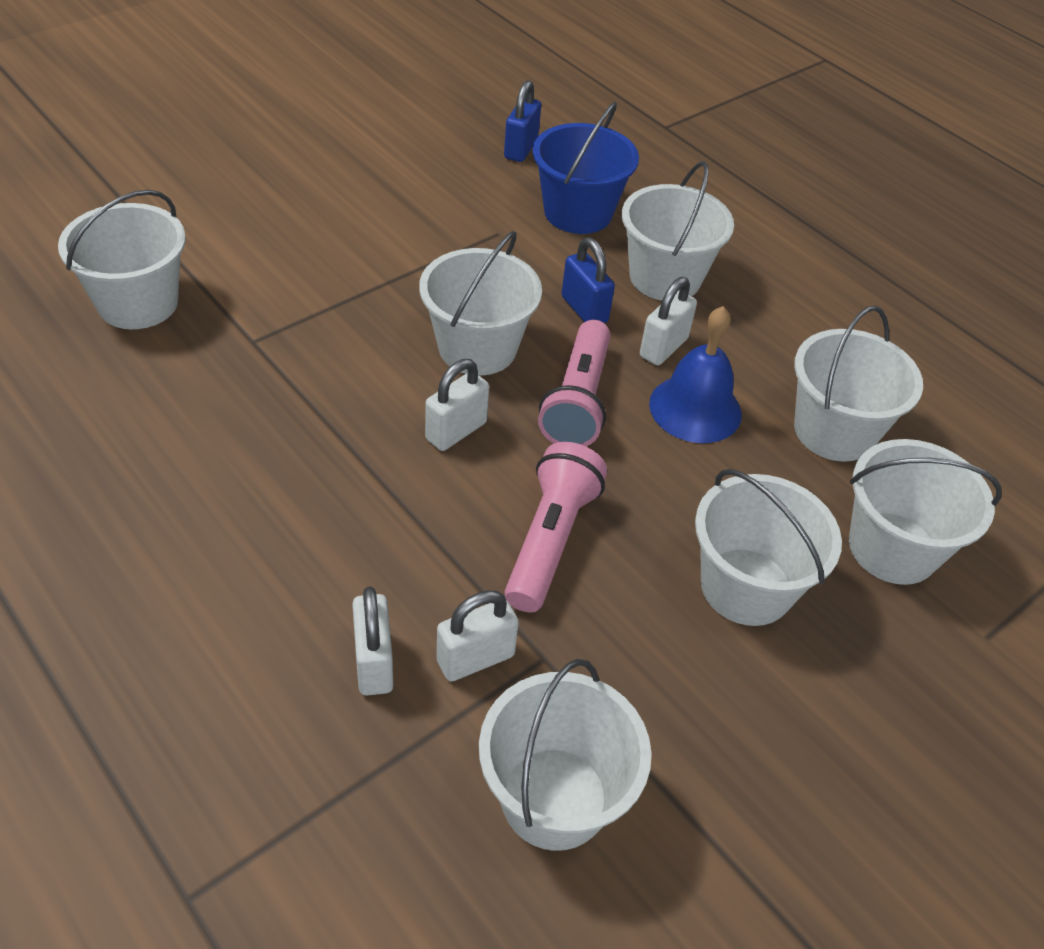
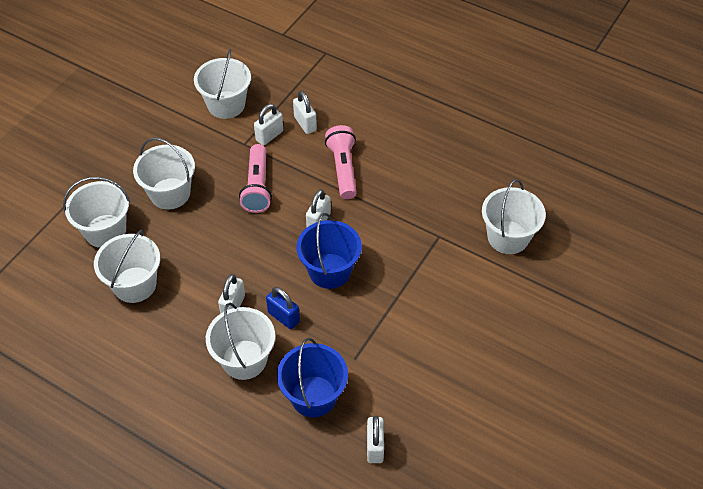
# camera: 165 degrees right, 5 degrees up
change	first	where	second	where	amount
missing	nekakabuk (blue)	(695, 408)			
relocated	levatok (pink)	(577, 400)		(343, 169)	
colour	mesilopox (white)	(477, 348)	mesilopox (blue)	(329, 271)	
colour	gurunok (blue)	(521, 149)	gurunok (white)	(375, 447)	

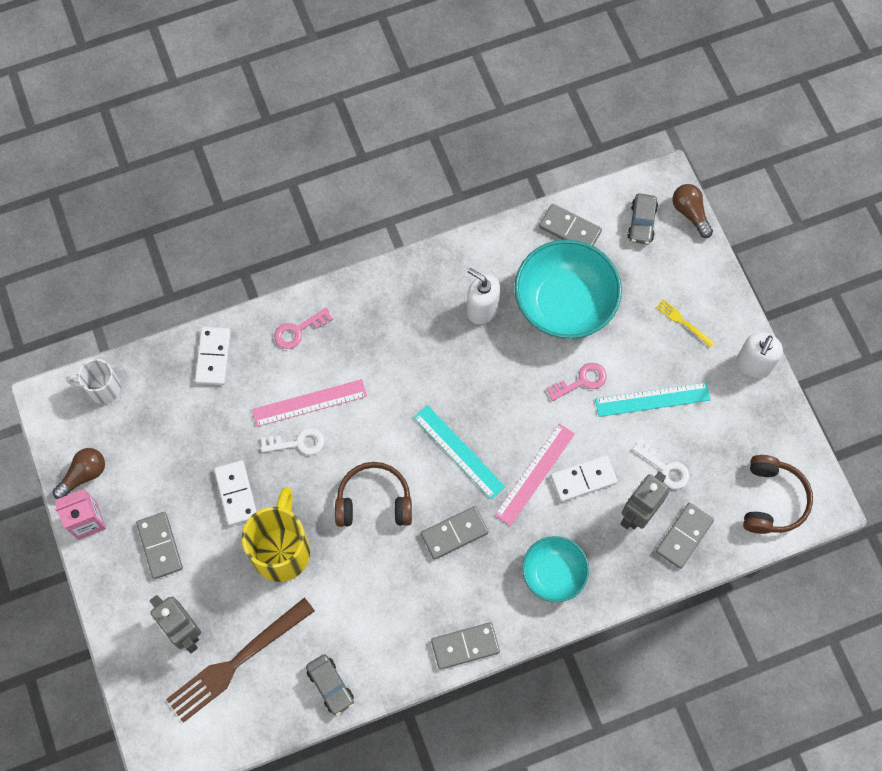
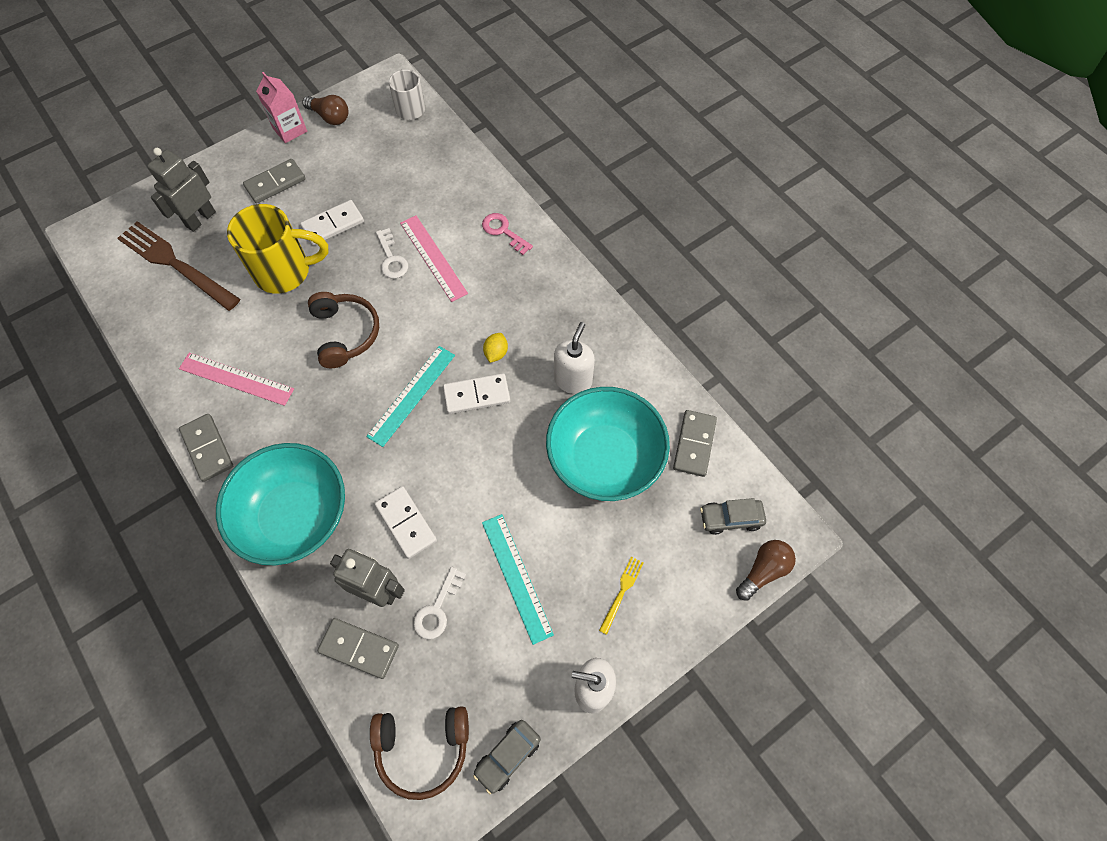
# camera: 75 degrees right, 5 degrees down
change	first	where	second	where	amount
missing	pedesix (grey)	(454, 533)			
missing	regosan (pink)	(581, 381)			
appeared			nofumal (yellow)	(496, 353)	
relocated	pedesix (white)	(213, 357)		(476, 395)	
relocated	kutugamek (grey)	(330, 686)		(508, 756)	
relocated	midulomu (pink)	(535, 474)		(236, 379)	
size	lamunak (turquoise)	(553, 574)		(295, 516)	x1.69

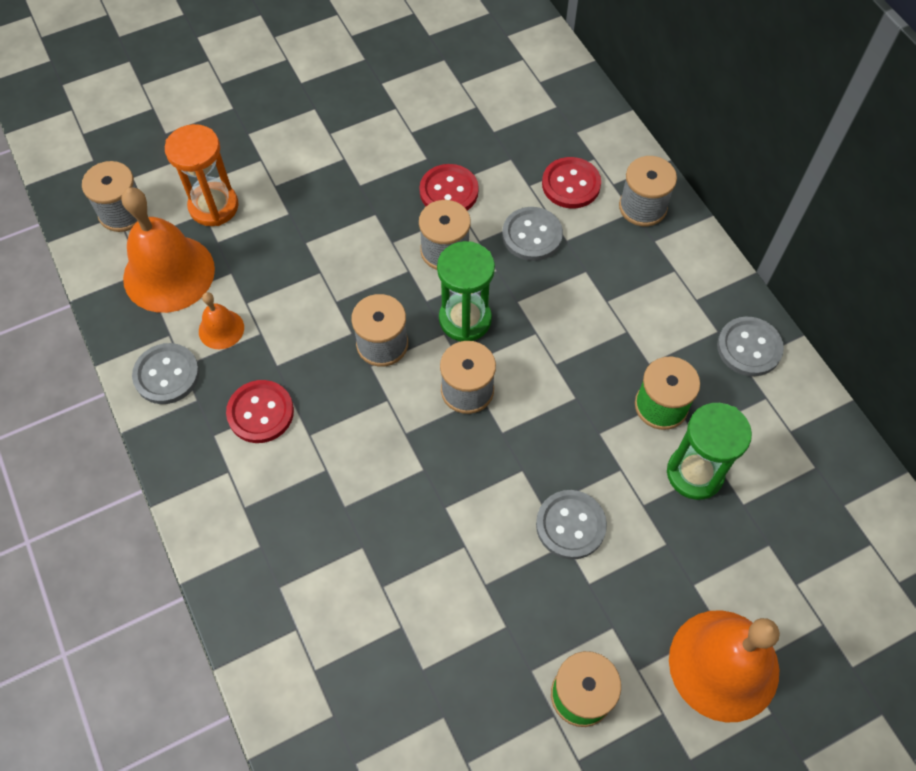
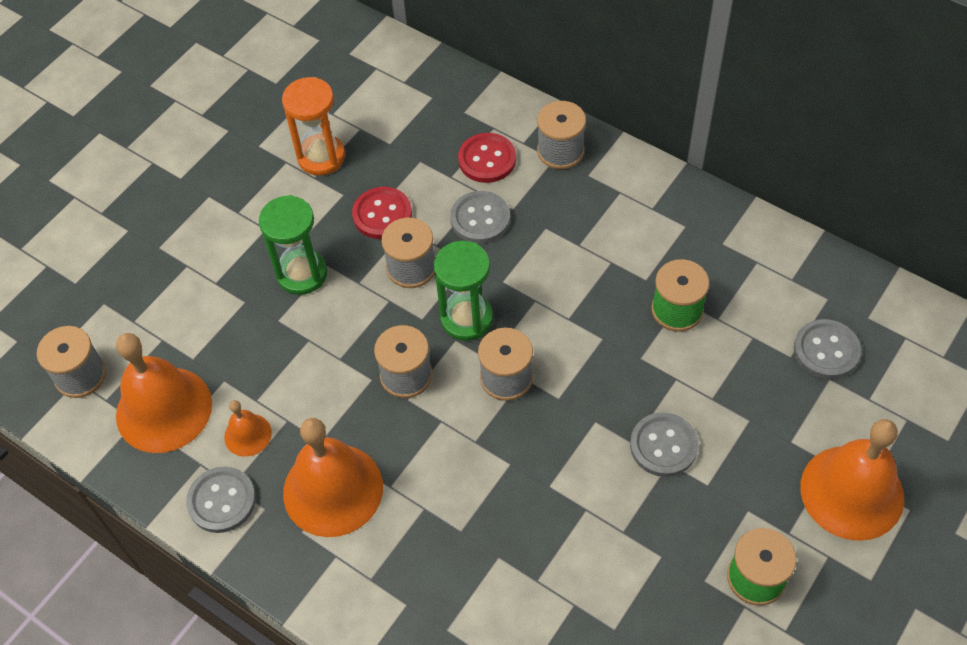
# camera: 25 degrees left, 5 degrees down
change	first	where	second	where	amount
relocated	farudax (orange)	(214, 206)		(321, 157)	
relocated	farudax (green)	(695, 473)		(302, 274)	
relocated	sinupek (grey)	(749, 348)		(826, 350)	
exchanged	sinupek (red)	(260, 412)	nekakabuk (orange)	(333, 489)	

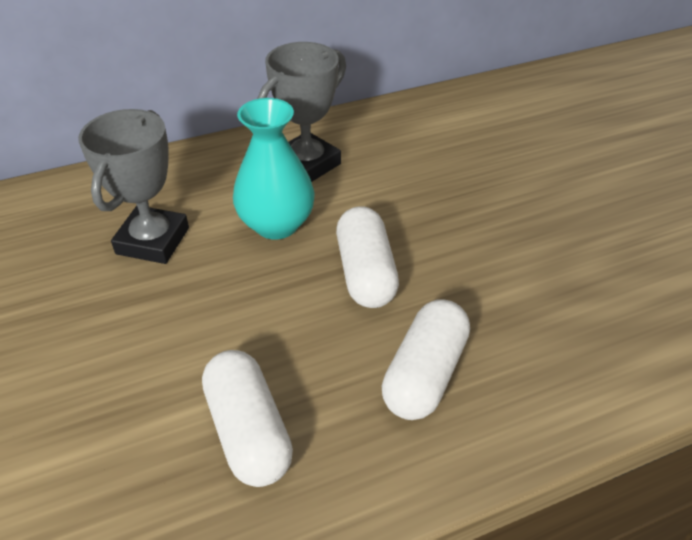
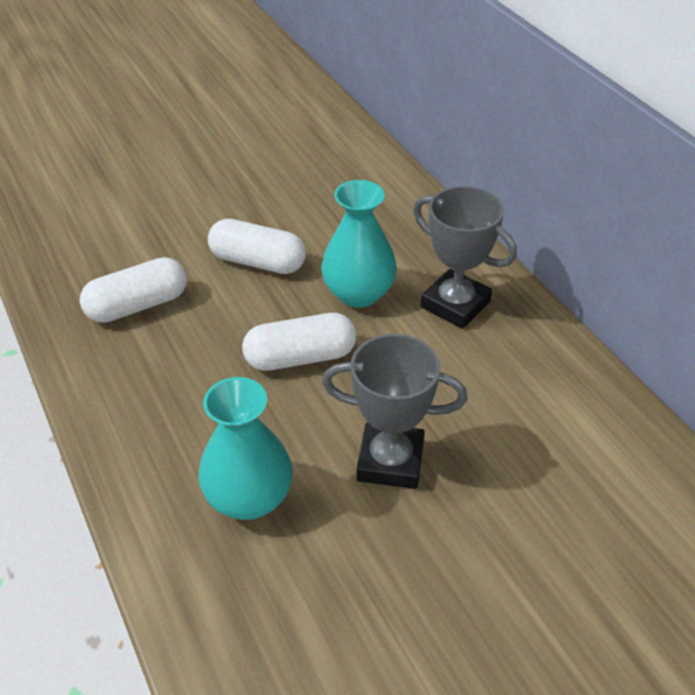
# camera: 85 degrees right, 0 degrees up
change	first	where	second	where	amount
appeared			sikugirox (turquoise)	(249, 498)	
relocated	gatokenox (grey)	(153, 241)		(390, 461)	
relocated	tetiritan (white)	(424, 374)		(258, 262)	

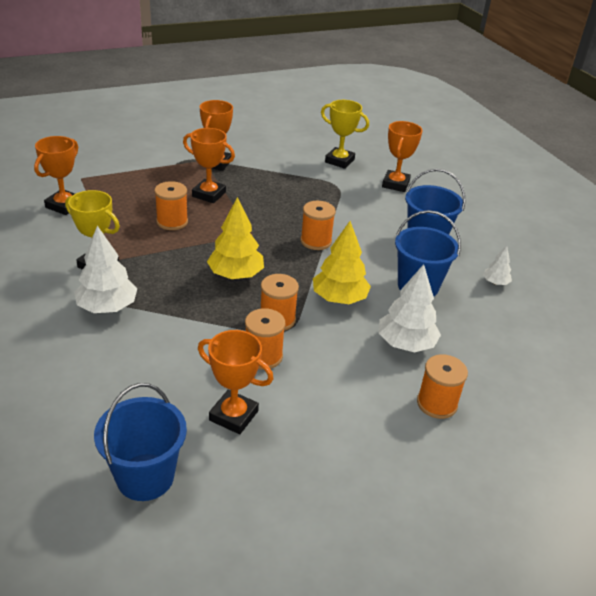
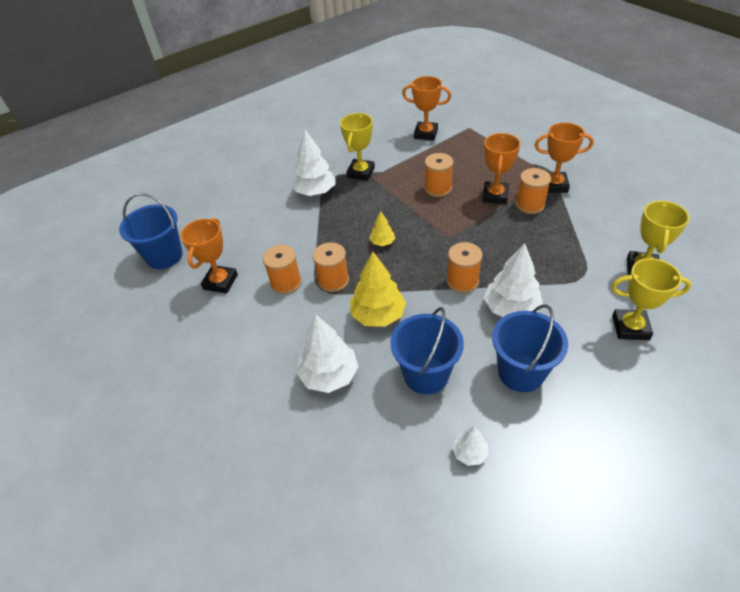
# camera: 85 degrees right, 10 degrees up
change	first	where	second	where	amount
appeared			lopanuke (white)	(511, 308)	
relocated	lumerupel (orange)	(437, 403)		(530, 205)	
colour	gatokenox (orange)	(395, 184)	gatokenox (yellow)	(630, 327)	
size	lopanuke (yellow)	(236, 275)		(382, 242)	x0.52

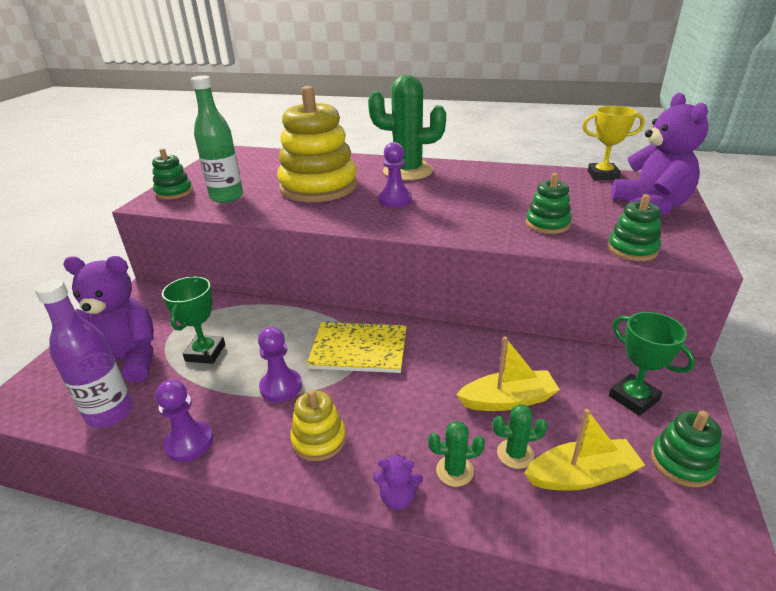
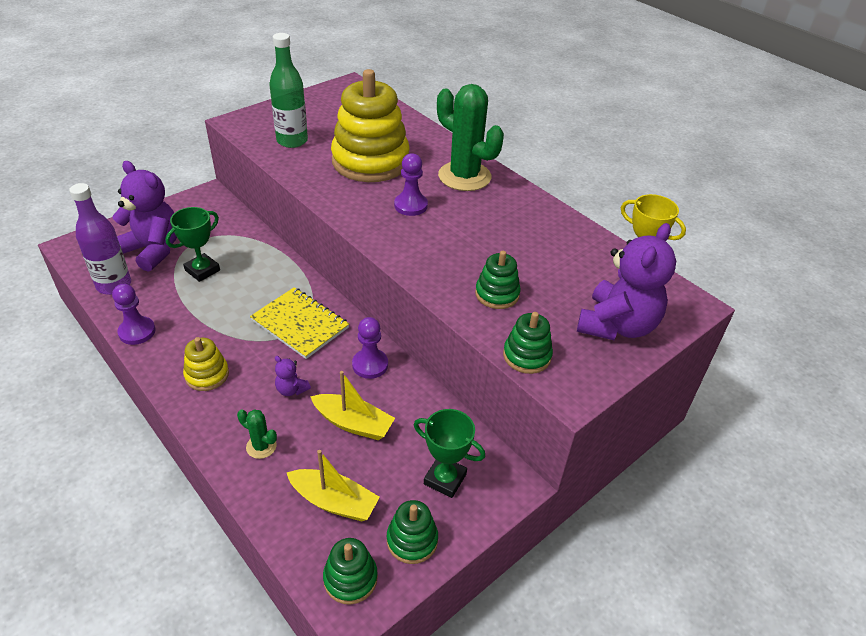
# camera: 30 degrees right, 10 degrees up
change	first	where	second	where	amount
missing	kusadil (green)	(515, 454)			
relocated	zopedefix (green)	(174, 192)		(350, 578)	
relocated	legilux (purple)	(281, 387)		(370, 365)	
relocated	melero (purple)	(398, 497)		(291, 389)	
spun	gatokenox (green)	(633, 398)		(445, 479)	60 degrees counterclockwise

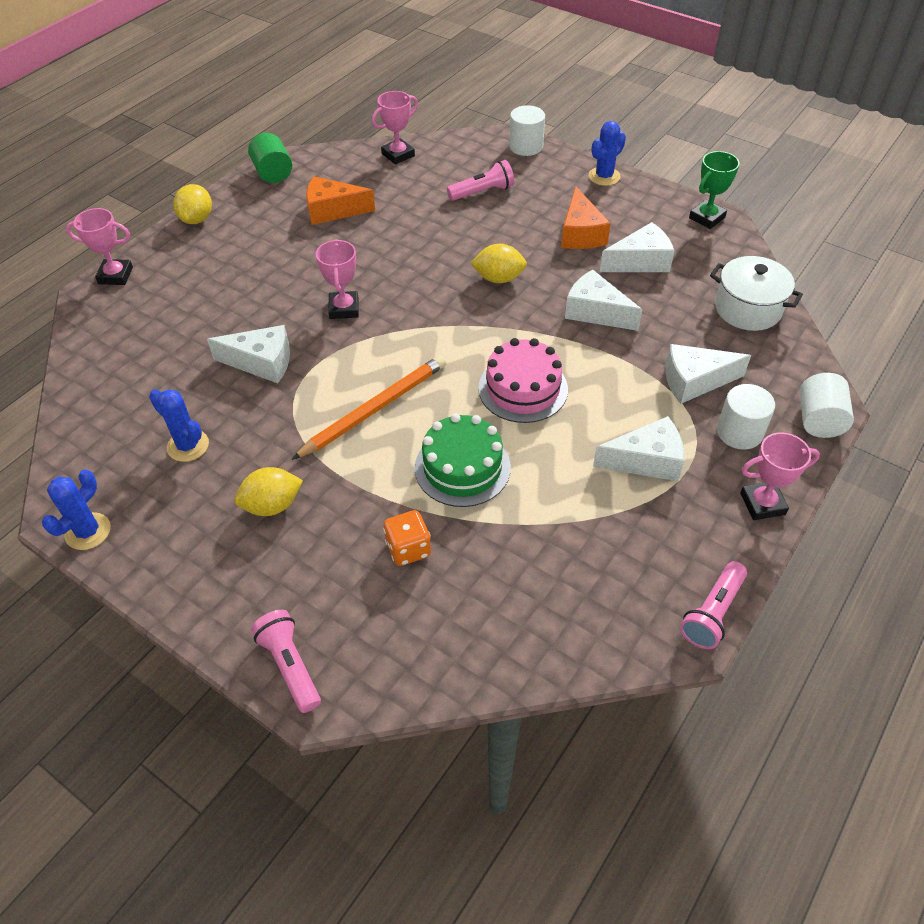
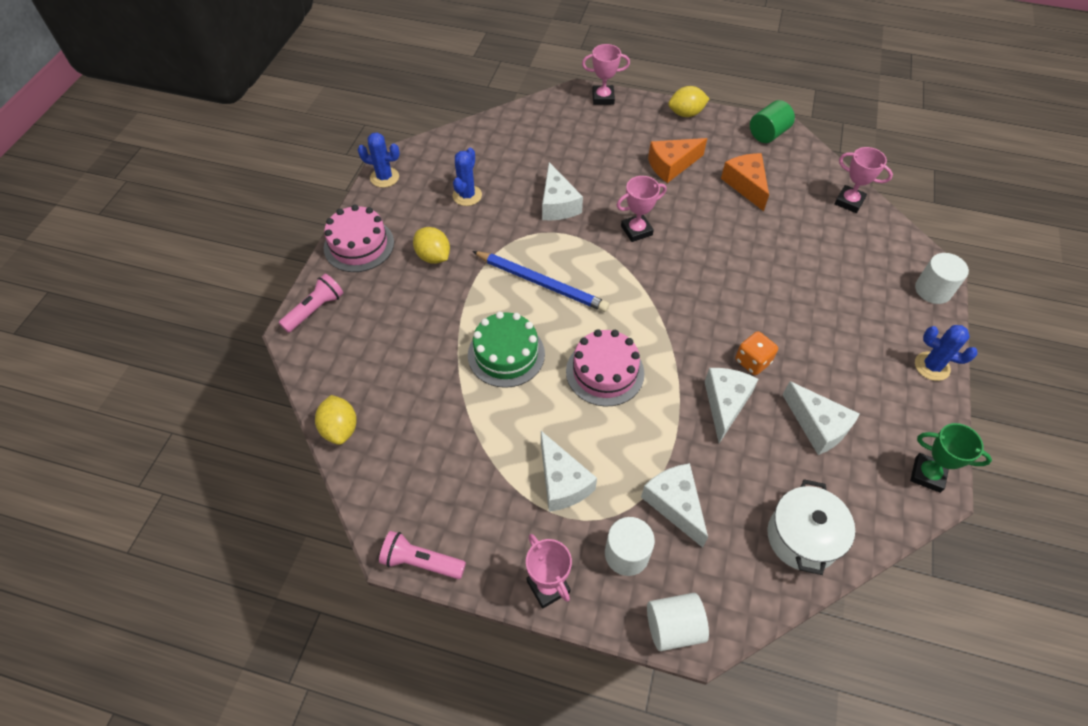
# camera: 70 degrees right, 5 degrees up
change	first	where	second	where	amount
missing	levatok (pink)	(482, 192)			
appeared			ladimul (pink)	(359, 245)	
relocated	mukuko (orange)	(408, 549)		(752, 361)	
relocated	nofumal (yellow)	(498, 278)		(340, 429)	
relocated	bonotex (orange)	(581, 233)		(672, 165)	
colour	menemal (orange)	(374, 409)	menemal (blue)	(541, 283)	
spun	gatokenox (pink)	(115, 275)		(603, 98)	75 degrees counterclockwise

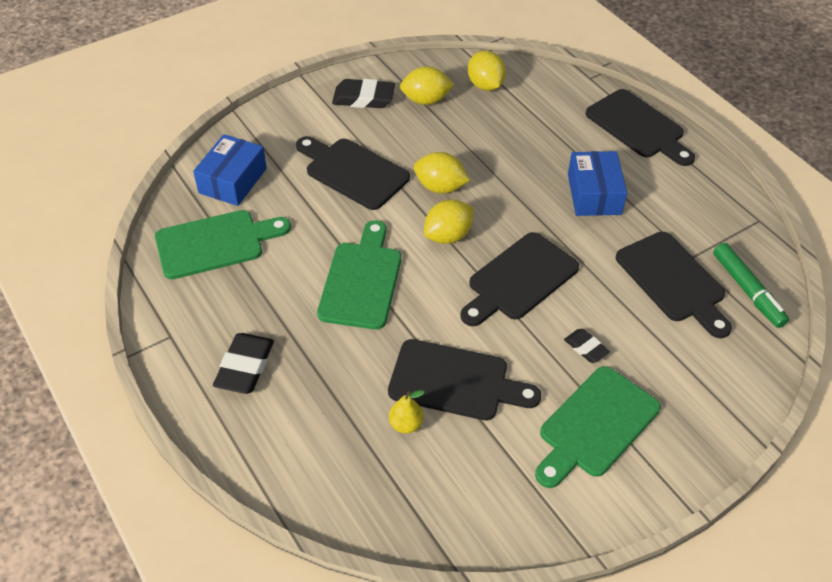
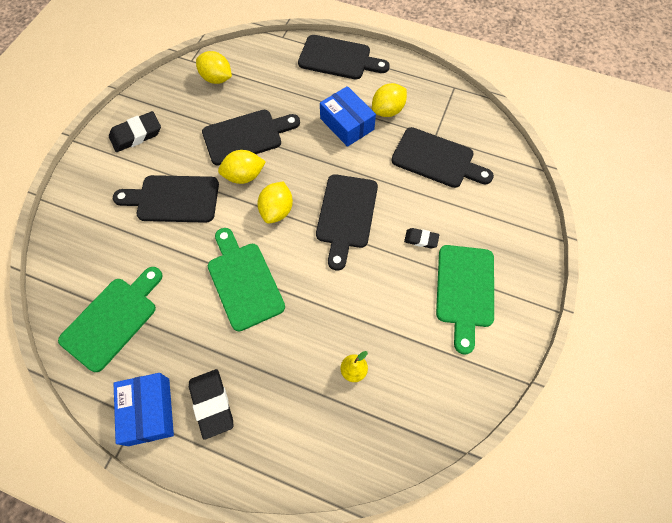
# camera: 35 degrees left, 15 degrees up
change	first	where	second	where	amount
missing	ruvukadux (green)	(747, 290)			
relocated	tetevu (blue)	(233, 180)		(149, 411)	
relocated	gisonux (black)	(455, 381)		(246, 136)	
relocated	nofumal (yellow)	(426, 100)		(388, 111)	

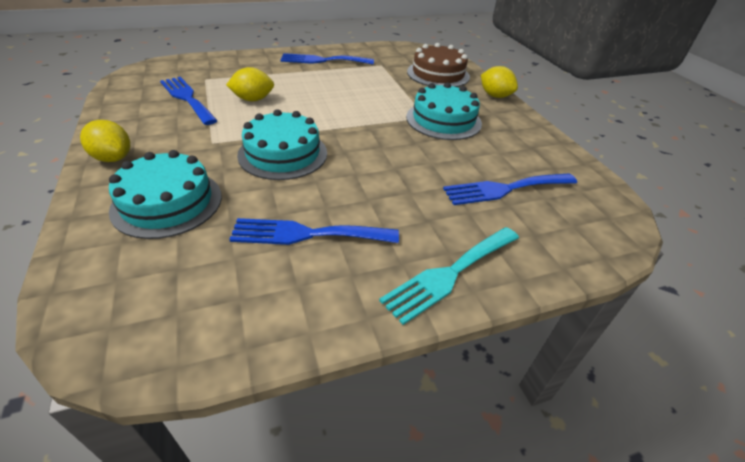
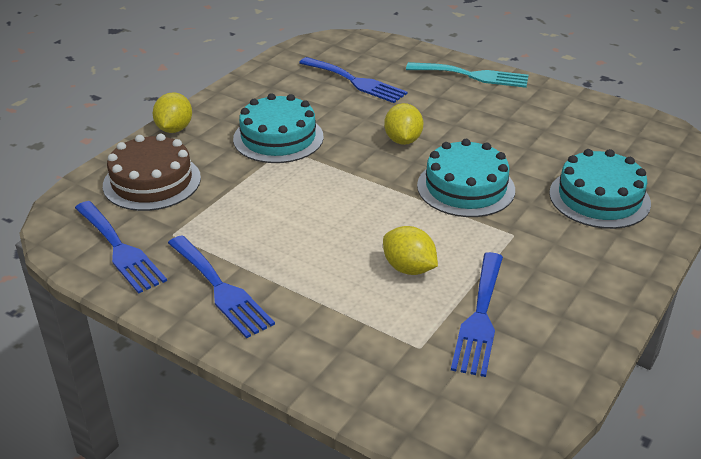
# camera: 125 degrees left, 5 degrees down
change	first	where	second	where	amount
relocated	nofumal (yellow)	(113, 158)		(403, 140)	
relocated	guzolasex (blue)	(307, 234)		(120, 249)	

